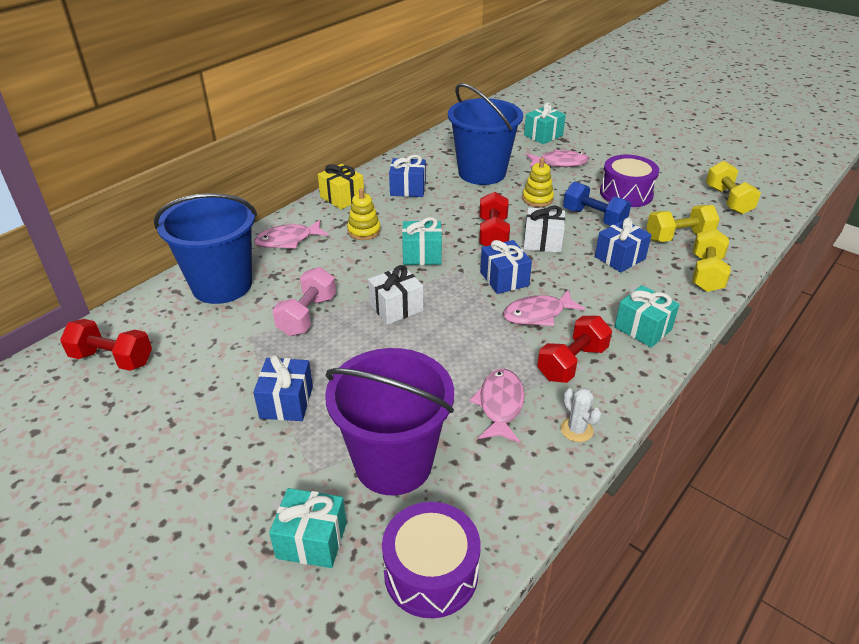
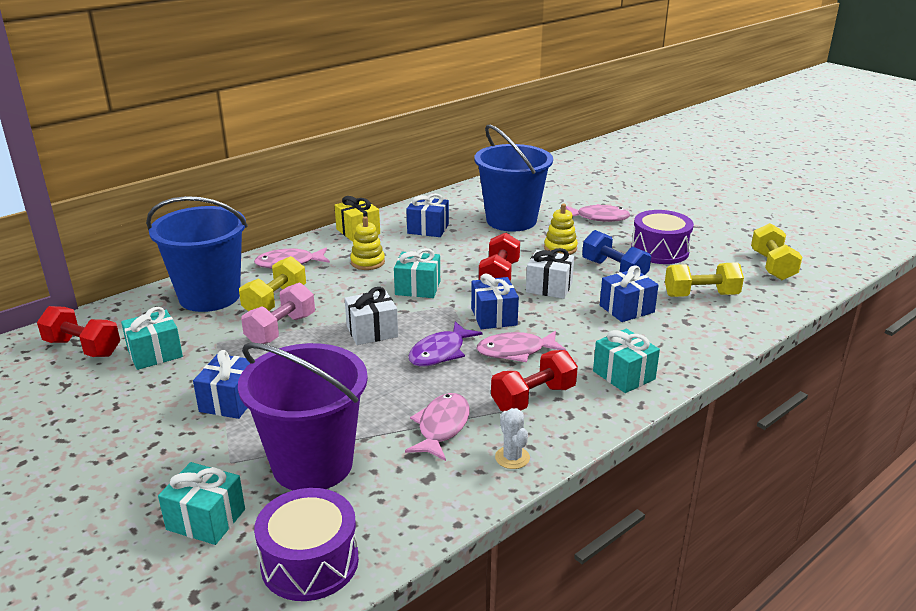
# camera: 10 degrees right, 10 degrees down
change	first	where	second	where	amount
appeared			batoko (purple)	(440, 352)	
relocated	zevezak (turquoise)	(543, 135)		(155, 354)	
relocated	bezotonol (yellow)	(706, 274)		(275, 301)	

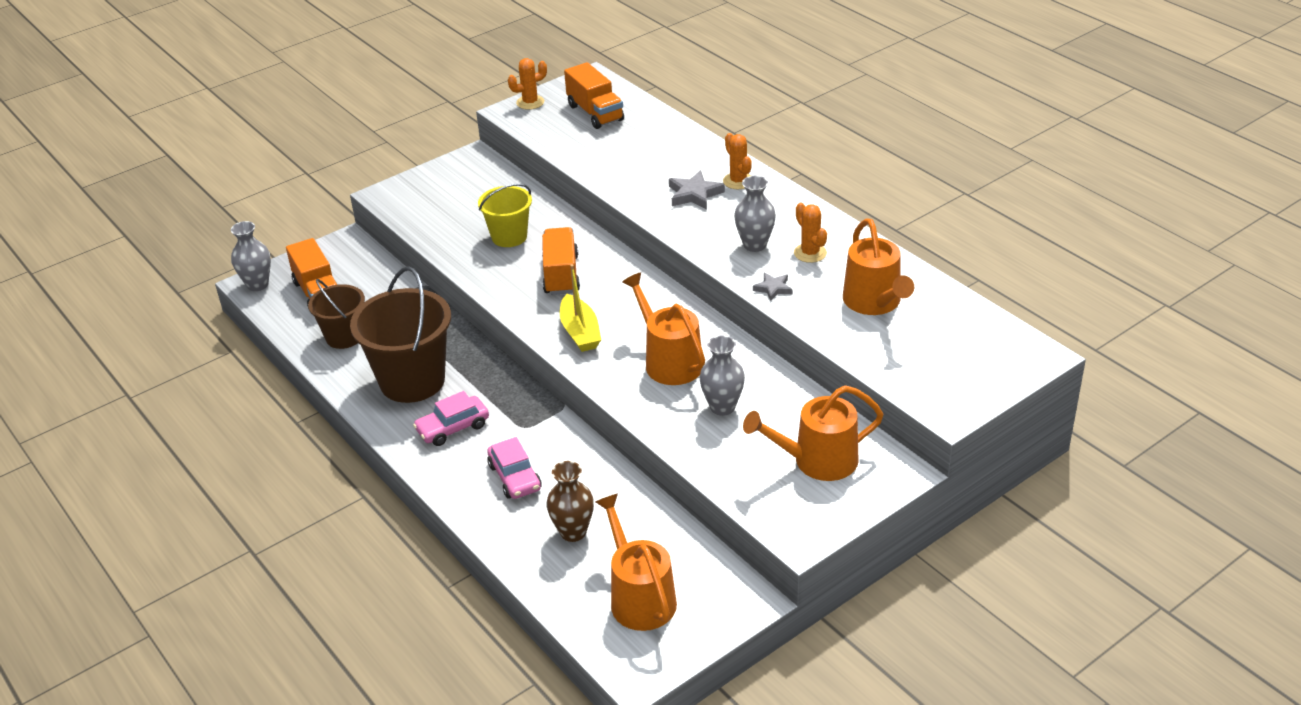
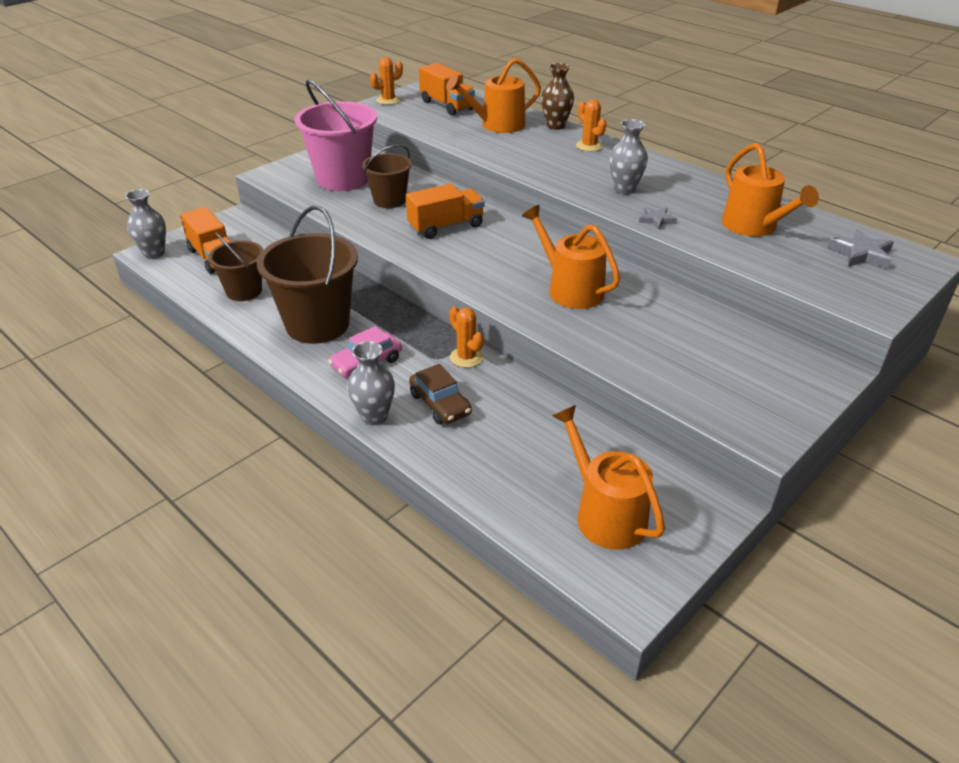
# camera: 10 degrees left, 0 degrees up
change	first	where	second	where	amount
missing	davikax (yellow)	(580, 332)			
appeared			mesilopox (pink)	(343, 179)	
relocated	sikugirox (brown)	(573, 532)		(555, 126)	
relocated	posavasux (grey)	(694, 194)		(861, 254)	
relocated	sikugirox (grey)	(722, 407)		(374, 416)	
relocated	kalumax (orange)	(818, 461)		(498, 125)	
relocated	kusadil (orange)	(810, 253)		(466, 357)	
colour	mesilopox (yellow)	(509, 237)	mesilopox (brown)	(389, 200)	
colour	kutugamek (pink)	(515, 477)	kutugamek (brown)	(440, 404)	
spun	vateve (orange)	(561, 275)		(446, 226)	75 degrees clockwise

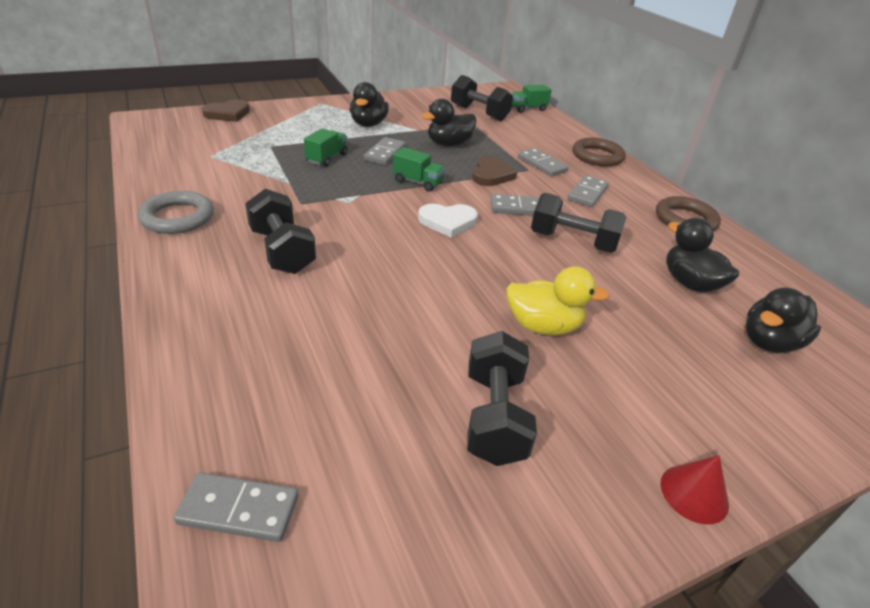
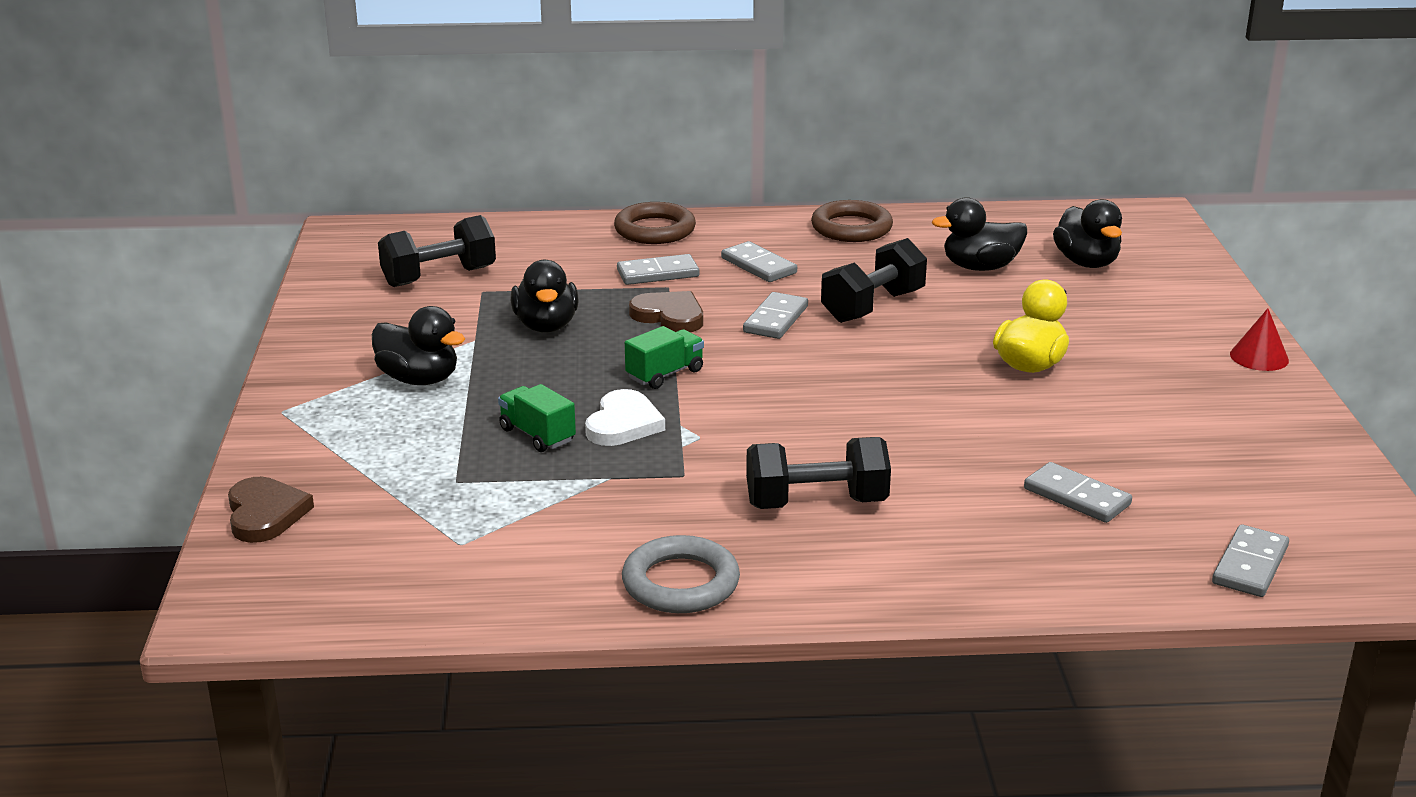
# camera: 65 degrees left, 10 degrees down
change	first	where	second	where	amount
missing	bezotonol (black)	(494, 416)			
missing	vateve (green)	(528, 109)			
relocated	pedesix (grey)	(385, 153)		(1076, 497)	
relocated	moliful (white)	(448, 222)		(623, 424)	

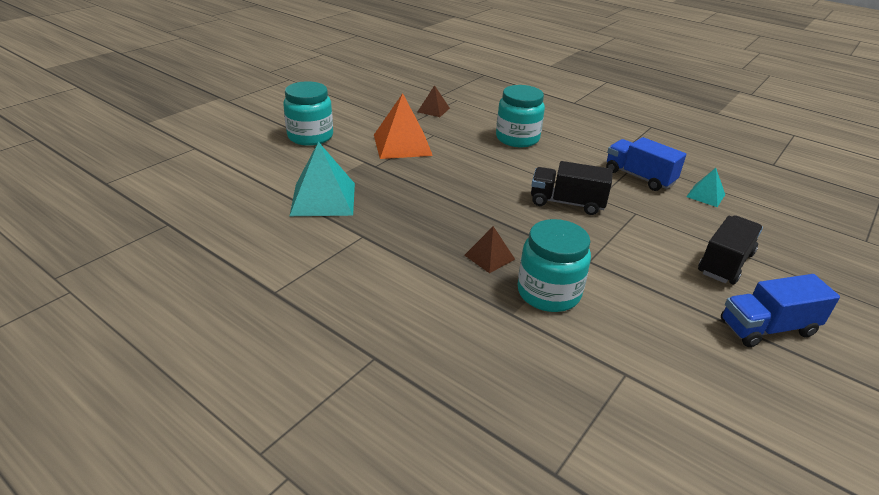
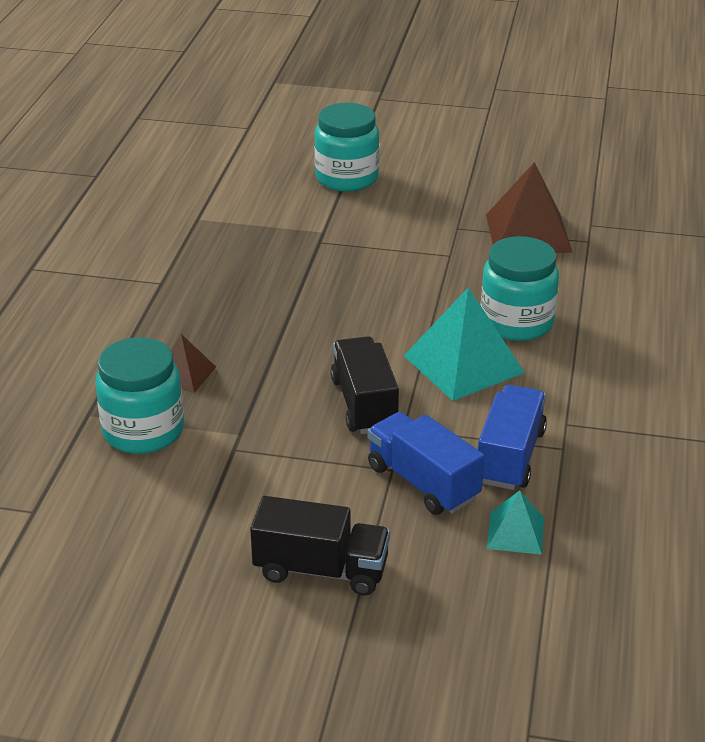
# camera: 65 degrees right, 0 degrees up
change	first	where	second	where	amount
missing	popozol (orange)	(402, 145)			
relocated	popozol (turquoise)	(323, 199)		(463, 364)	
relocated	vateve (blue)	(767, 328)		(423, 482)	
size	popozol (brown)	(433, 110)		(528, 233)	x1.87

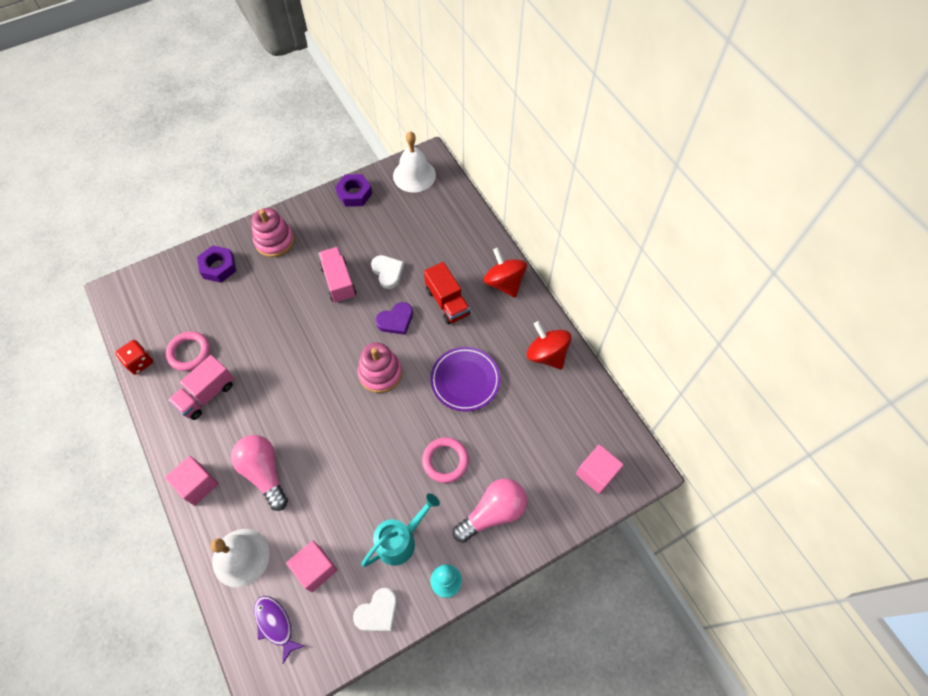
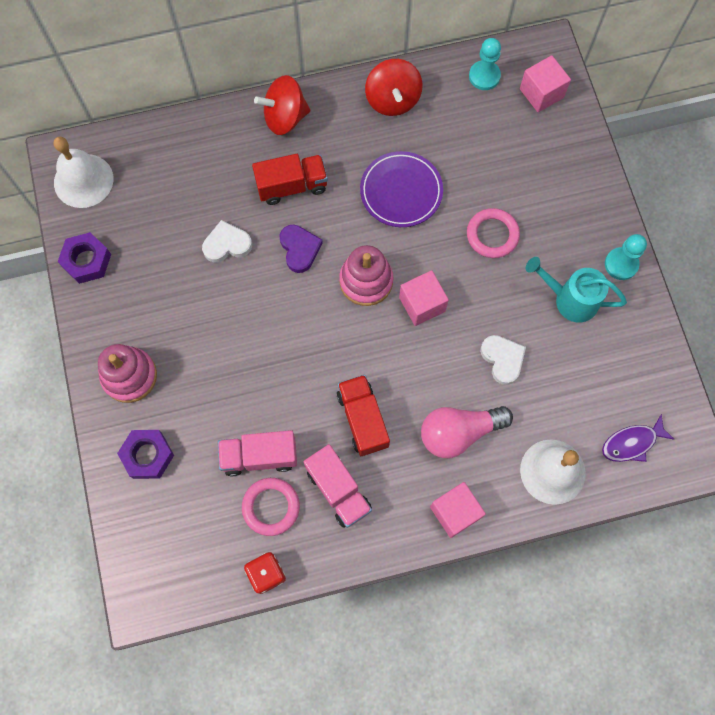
# camera: 75 degrees left, 10 degrees up
change	first	where	second	where	amount
missing	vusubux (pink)	(493, 513)			
appeared			vateve (red)	(363, 419)	
appeared			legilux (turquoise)	(484, 76)	
relocated	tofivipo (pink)	(315, 568)		(422, 304)	
relocated	vateve (pink)	(339, 282)		(259, 456)	
relocated	moliful (white)	(378, 612)		(502, 359)	
spun	kalumax (turquoise)	(401, 540)		(570, 299)	45 degrees counterclockwise
spun	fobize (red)	(546, 354)		(392, 100)	75 degrees counterclockwise

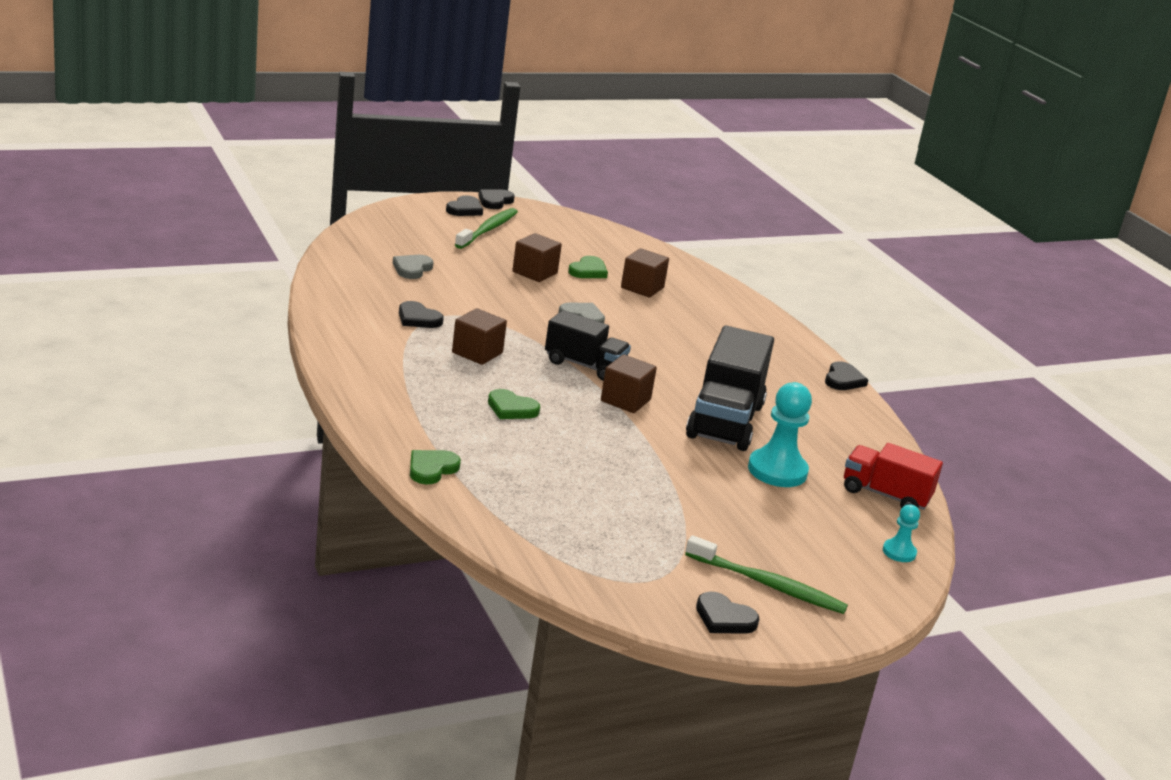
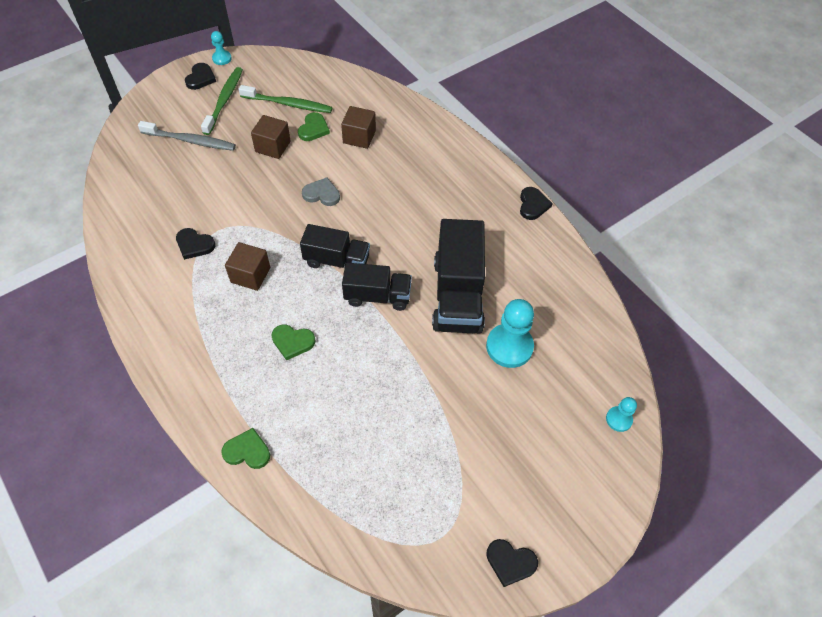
# camera: 10 degrees left, 30 degrees up
change	first	where	second	where	amount
missing	moliful (grey)	(412, 269)			
missing	vateve (red)	(885, 495)			
appeared			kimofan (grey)	(190, 141)	
relocated	kimofan (green)	(767, 584)		(288, 104)	
exchanged	moliful (black)	(495, 201)	legilux (turquoise)	(222, 58)	
exchanged	tofivipo (brown)	(625, 400)	vateve (black)	(377, 296)	
spun	moliful (green)	(431, 469)		(247, 451)	75 degrees clockwise

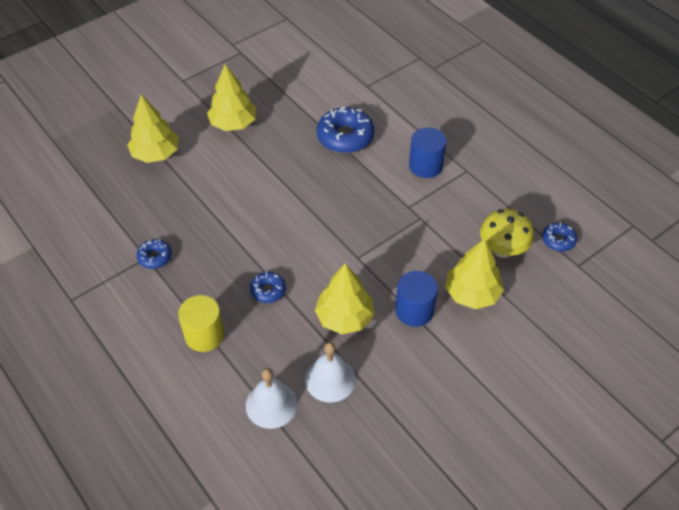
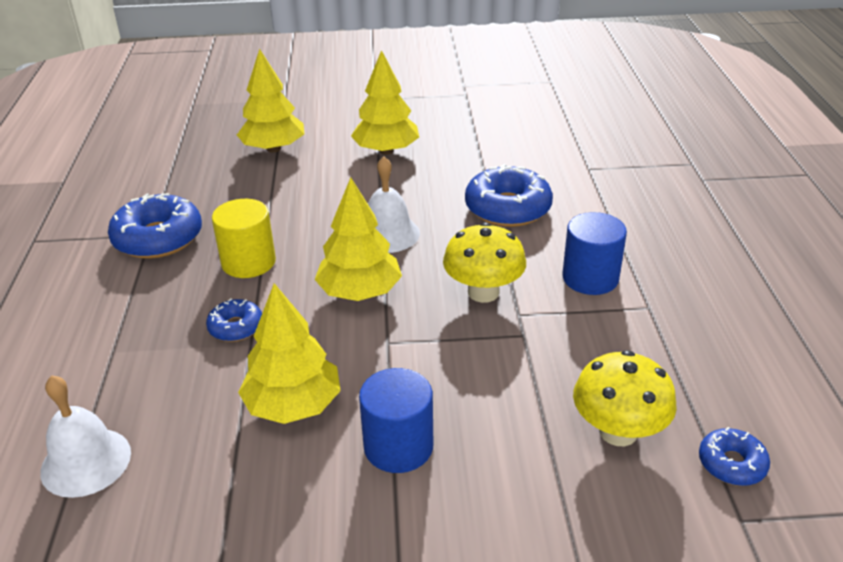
# camera: 35 degrees right, 15 degrees down
change	first	where	second	where	amount
appeared			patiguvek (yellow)	(483, 292)	
relocated	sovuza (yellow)	(204, 335)		(248, 262)	
relocated	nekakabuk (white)	(330, 379)		(387, 234)	
relocated	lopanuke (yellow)	(472, 293)		(360, 292)	
size	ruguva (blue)	(155, 257)		(158, 238)	x1.86

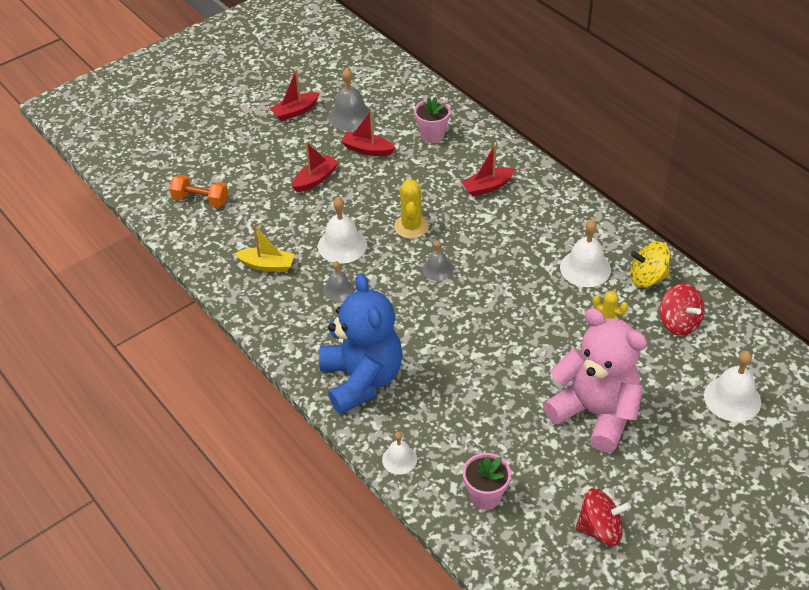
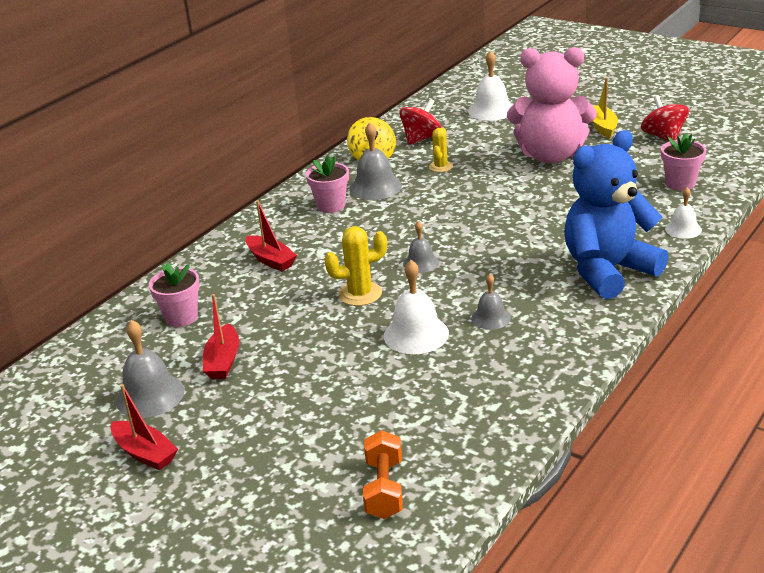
# camera: 105 degrees left, 15 degrees down
change	first	where	second	where	amount
missing	davikax (red)	(315, 179)			
appeared			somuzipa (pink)	(331, 205)	
relocated	davikax (yellow)	(267, 265)		(602, 127)	
colour	nekakabuk (white)	(585, 268)	nekakabuk (grey)	(375, 187)	
spun	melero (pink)	(595, 413)		(551, 155)	105 degrees counterclockwise

